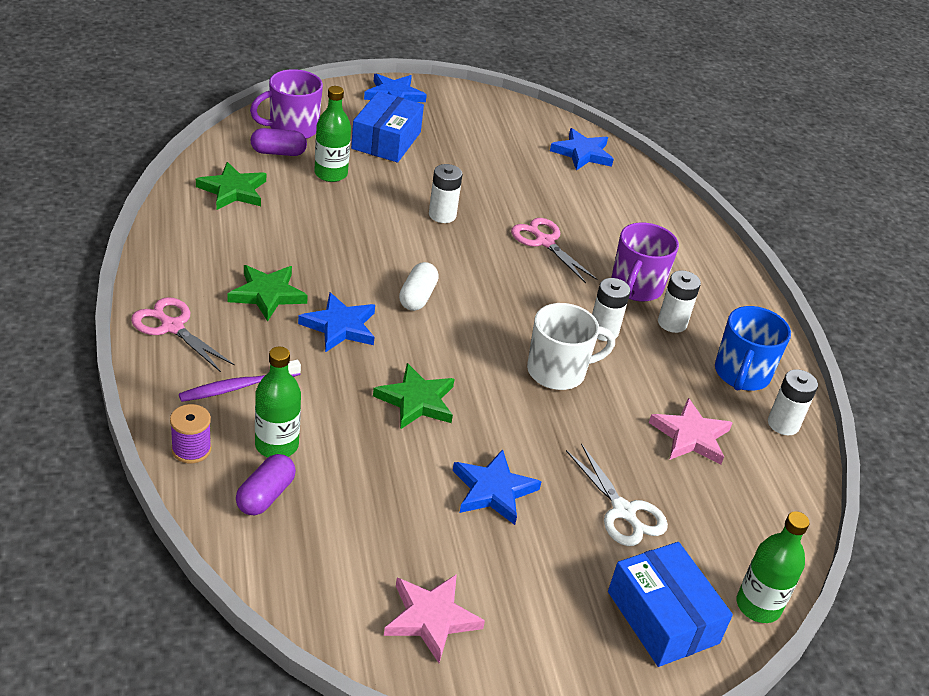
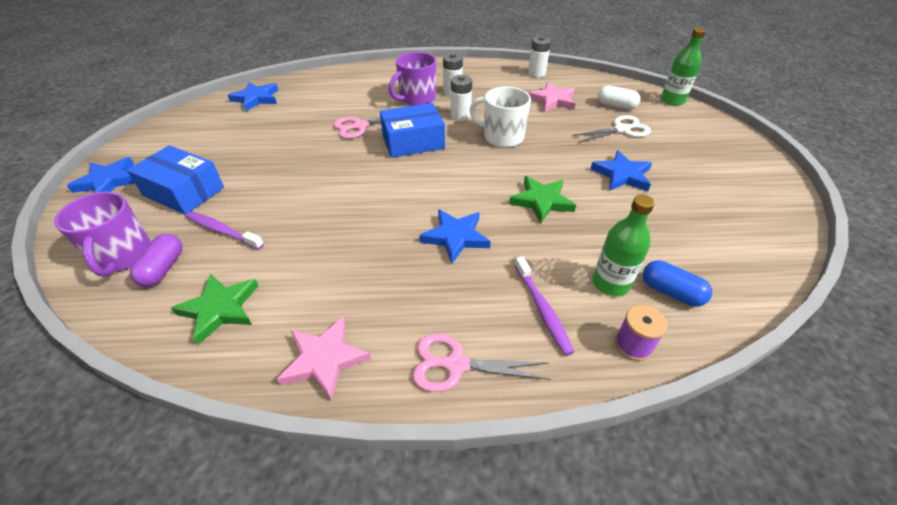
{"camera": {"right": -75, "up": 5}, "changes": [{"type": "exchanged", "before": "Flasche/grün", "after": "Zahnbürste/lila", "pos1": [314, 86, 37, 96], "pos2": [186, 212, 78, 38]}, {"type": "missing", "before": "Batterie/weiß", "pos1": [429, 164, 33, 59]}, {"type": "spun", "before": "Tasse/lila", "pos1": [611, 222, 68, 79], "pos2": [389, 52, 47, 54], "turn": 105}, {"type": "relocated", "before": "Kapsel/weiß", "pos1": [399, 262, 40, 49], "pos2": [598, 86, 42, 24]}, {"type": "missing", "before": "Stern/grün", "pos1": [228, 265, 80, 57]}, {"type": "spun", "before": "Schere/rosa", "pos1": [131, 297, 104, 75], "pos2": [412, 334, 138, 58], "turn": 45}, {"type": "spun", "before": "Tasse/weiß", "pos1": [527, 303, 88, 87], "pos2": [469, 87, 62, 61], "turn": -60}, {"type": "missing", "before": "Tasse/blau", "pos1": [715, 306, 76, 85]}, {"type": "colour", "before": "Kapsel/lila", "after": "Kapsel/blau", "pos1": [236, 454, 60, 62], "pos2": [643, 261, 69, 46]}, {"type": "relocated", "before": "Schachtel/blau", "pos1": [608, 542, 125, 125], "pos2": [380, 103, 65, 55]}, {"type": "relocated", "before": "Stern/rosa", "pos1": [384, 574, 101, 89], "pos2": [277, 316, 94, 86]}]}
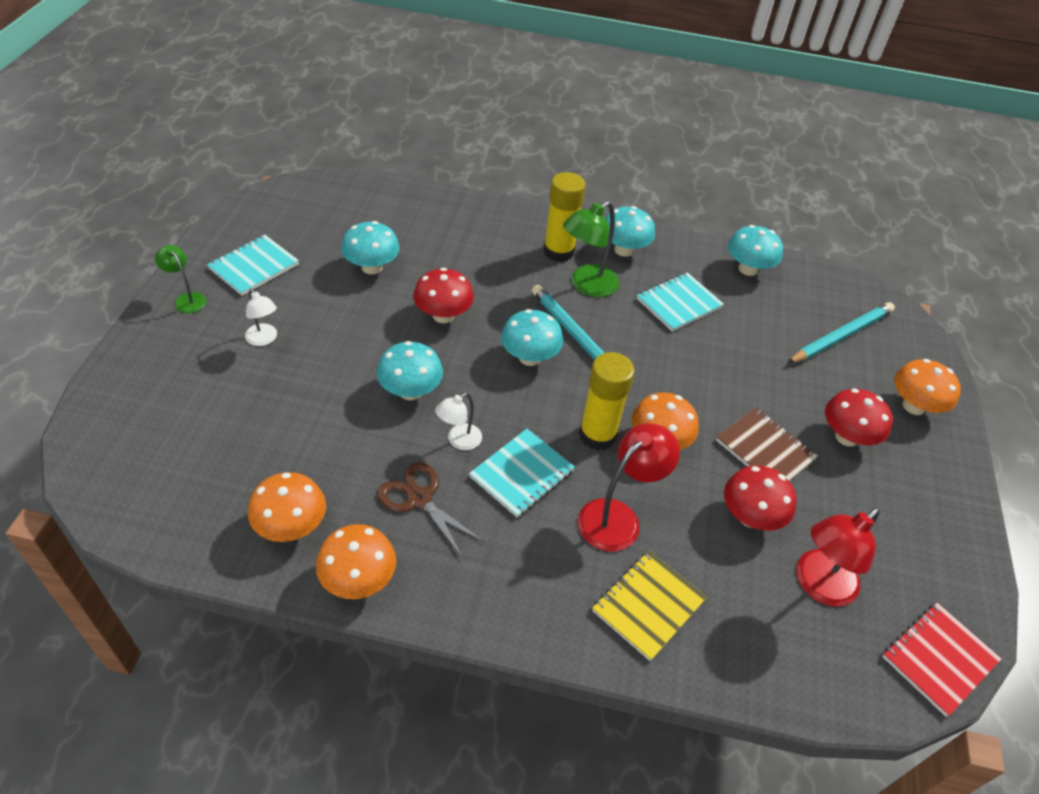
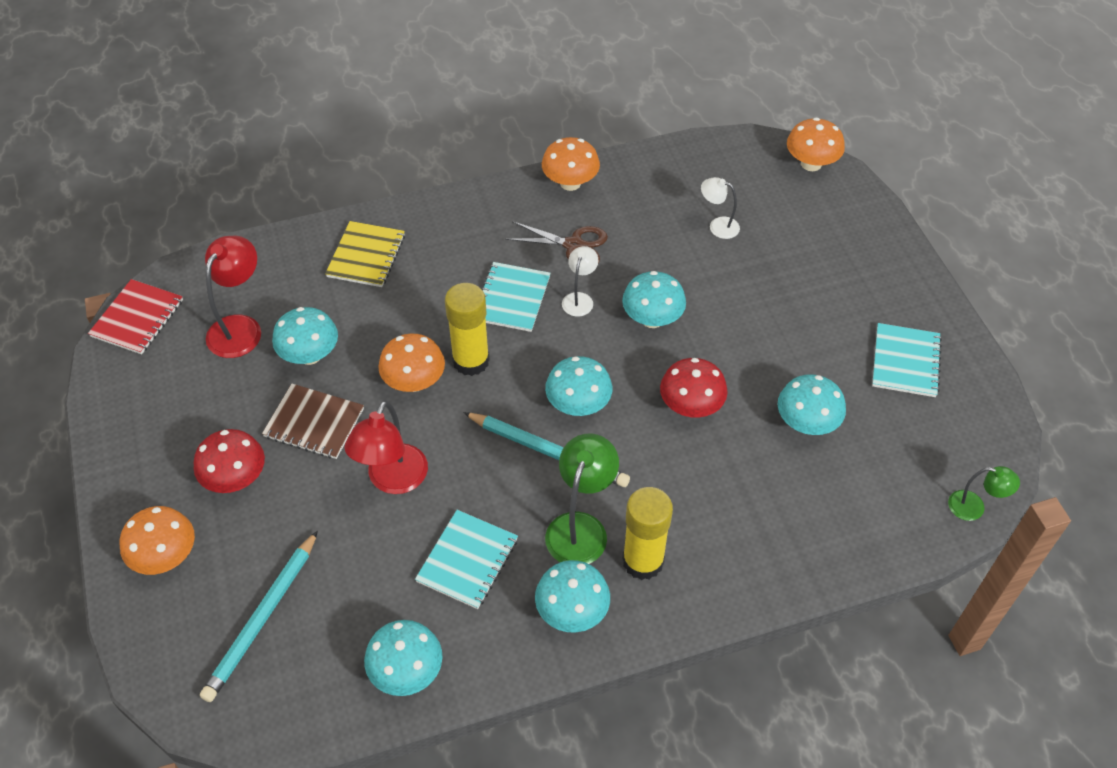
{"camera": {"right": 155, "up": 5}, "changes": [{"type": "relocated", "before": "Lampe/grün", "pos1": [155, 245, 51, 68], "pos2": [948, 466, 72, 55]}, {"type": "relocated", "before": "Lampe/weiß", "pos1": [245, 288, 32, 58], "pos2": [701, 177, 39, 62]}, {"type": "relocated", "before": "Lampe/rot", "pos1": [578, 423, 102, 129], "pos2": [344, 401, 84, 93]}, {"type": "colour", "before": "Pilz/rot", "after": "Pilz/türkis", "pos1": [724, 465, 72, 66], "pos2": [272, 307, 66, 58]}, {"type": "relocated", "before": "Pilz/orange", "pos1": [248, 472, 78, 70], "pos2": [787, 118, 58, 53]}]}
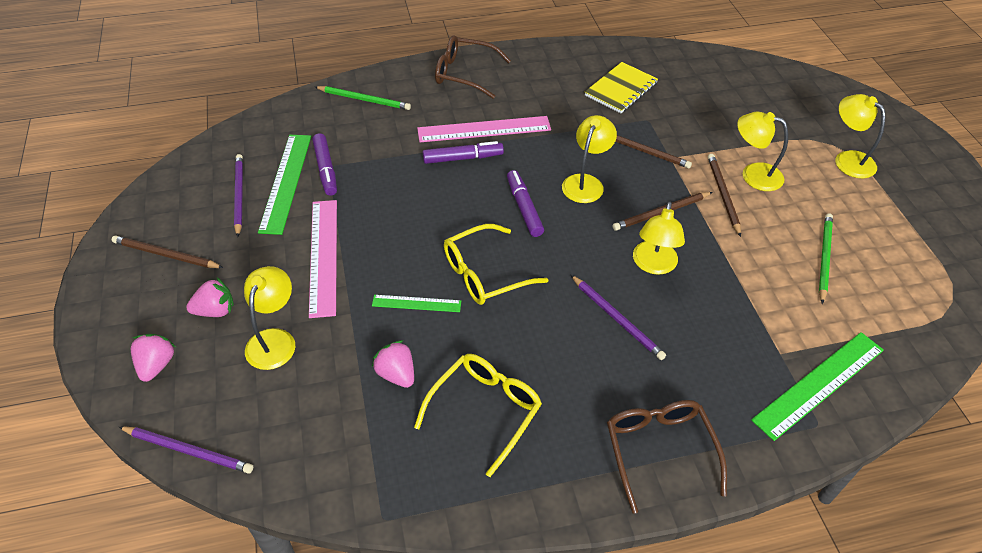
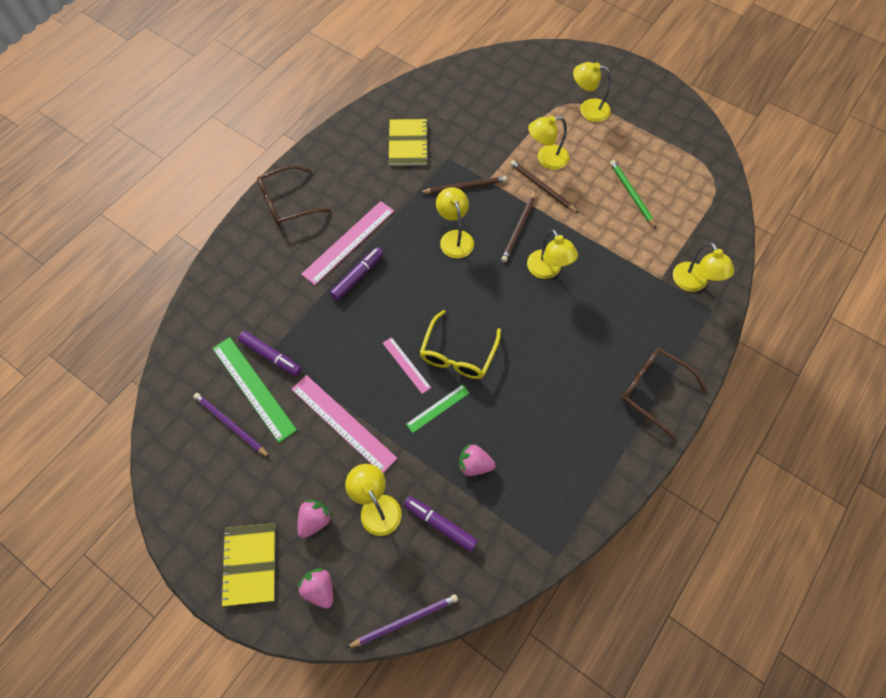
{"camera": {"right": -40, "up": 15}, "changes": [{"type": "missing", "before": "Bleistift/grün", "pos1": [315, 86, 96, 24]}, {"type": "relocated", "before": "Filzstift/lila", "pos1": [507, 170, 37, 67], "pos2": [404, 496, 74, 56]}, {"type": "missing", "before": "Bleistift/braun", "pos1": [112, 236, 111, 32]}, {"type": "missing", "before": "Bleistift/lila", "pos1": [571, 275, 95, 85]}, {"type": "exchanged", "before": "Lineal/grün", "after": "Lampe/gelb", "pos1": [751, 332, 133, 109], "pos2": [673, 242, 61, 50]}, {"type": "missing", "before": "Brille/gelb", "pos1": [414, 354, 128, 123]}, {"type": "appeared", "after": "Lineal/rosa", "pos2": [383, 337, 48, 57]}, {"type": "appeared", "after": "Notizbuch/gelb", "pos2": [221, 523, 54, 83]}]}
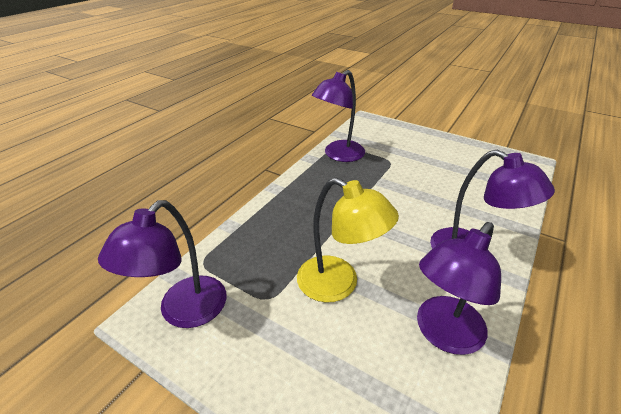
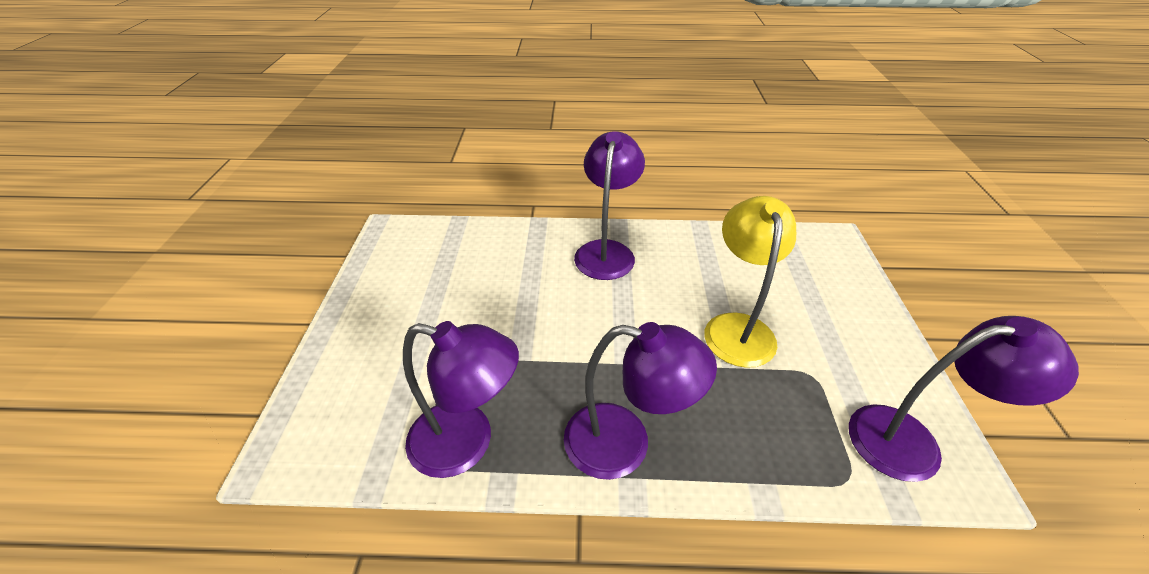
{"camera": {"right": -120, "up": 5}, "changes": [{"type": "relocated", "before": "Lampe/lila", "pos1": [417, 222, 84, 133], "pos2": [564, 322, 153, 158]}]}
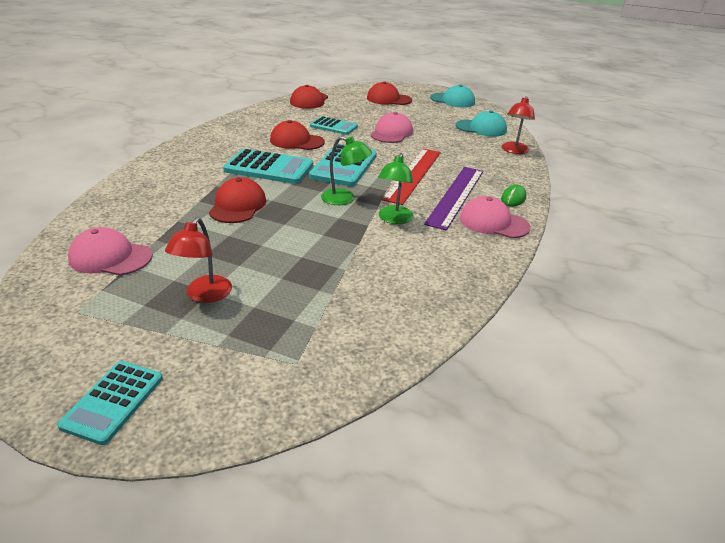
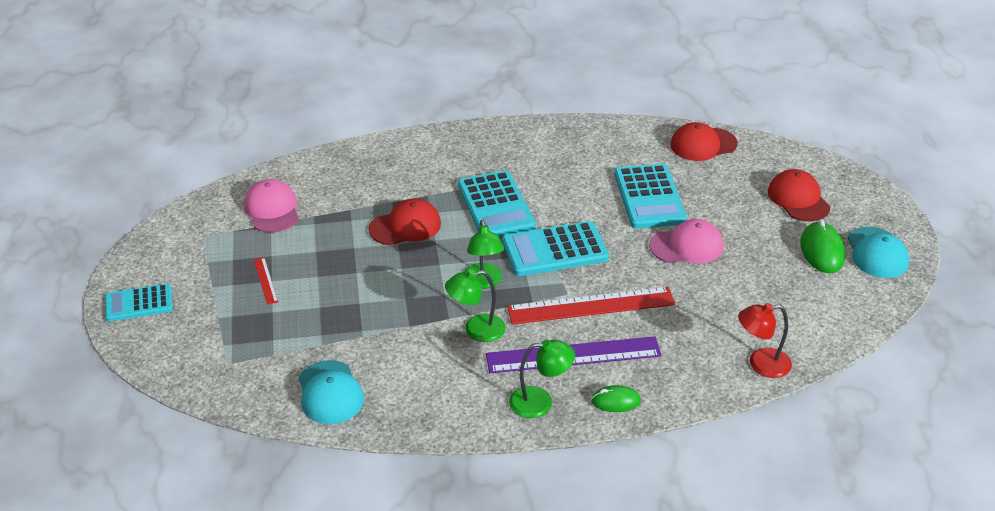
{"camera": {"right": 60, "up": 5}, "changes": [{"type": "relocated", "before": "Kappe/türkis", "pos1": [456, 111, 51, 26], "pos2": [299, 360, 65, 64]}, {"type": "size", "before": "Taschenrechner/türkis", "pos1": [310, 116, 48, 19], "pos2": [614, 164, 73, 65], "scale": 1.57}, {"type": "missing", "before": "Kappe/rot", "pos1": [270, 120, 55, 30]}, {"type": "exchanged", "before": "Kappe/rosa", "after": "Lampe/grün", "pos1": [460, 196, 71, 42], "pos2": [509, 340, 66, 78]}, {"type": "exchanged", "before": "Lampe/rot", "after": "Lineal/rot", "pos1": [165, 217, 67, 86], "pos2": [254, 257, 24, 48]}, {"type": "appeared", "after": "Computermaus/grün", "pos2": [800, 219, 45, 54]}]}
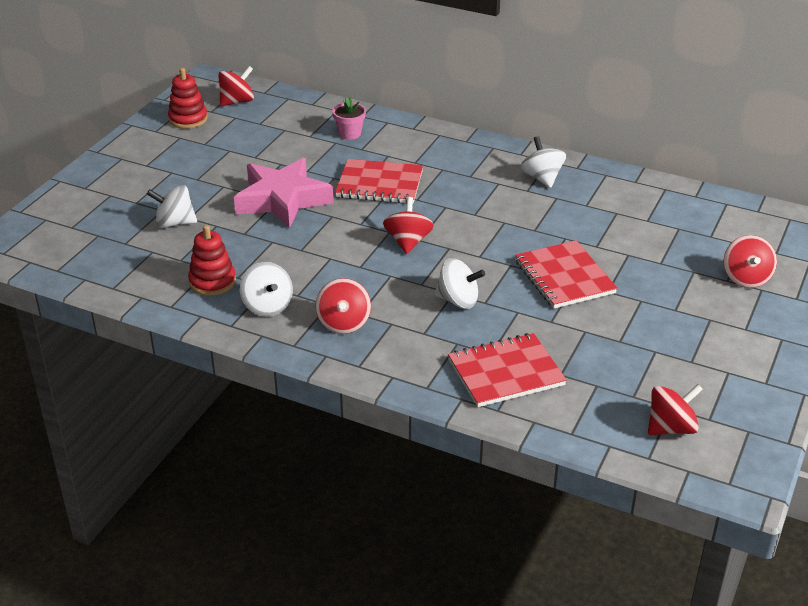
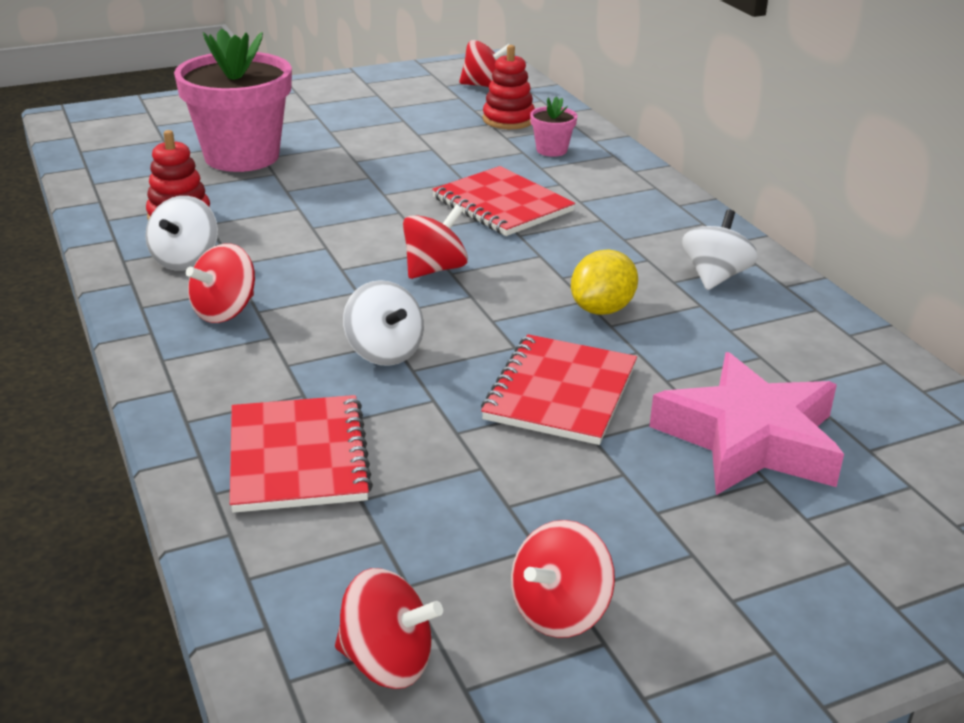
{"camera": {"right": 40, "up": -5}, "changes": [{"type": "relocated", "before": "Stapelspielzeug/rot", "pos1": [168, 68, 40, 61], "pos2": [483, 45, 52, 84]}, {"type": "relocated", "before": "Stern/rosa", "pos1": [234, 158, 100, 71], "pos2": [649, 352, 195, 143]}, {"type": "exchanged", "before": "Kreisel/weiß", "after": "Blumentopf/rosa", "pos1": [147, 185, 50, 43], "pos2": [174, 28, 118, 144]}, {"type": "relocated", "before": "Kreisel/rot", "pos1": [723, 235, 54, 53], "pos2": [511, 520, 104, 118]}, {"type": "spun", "before": "Notizbuch/rot", "pos1": [448, 333, 119, 74], "pos2": [230, 395, 143, 118], "turn": 60}, {"type": "appeared", "after": "Zitrone/gelb", "pos2": [571, 250, 67, 65]}]}
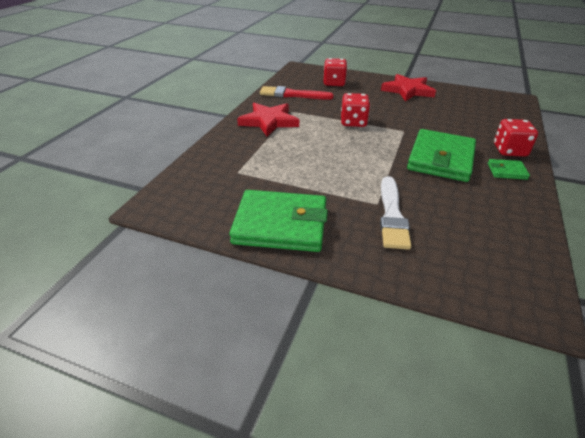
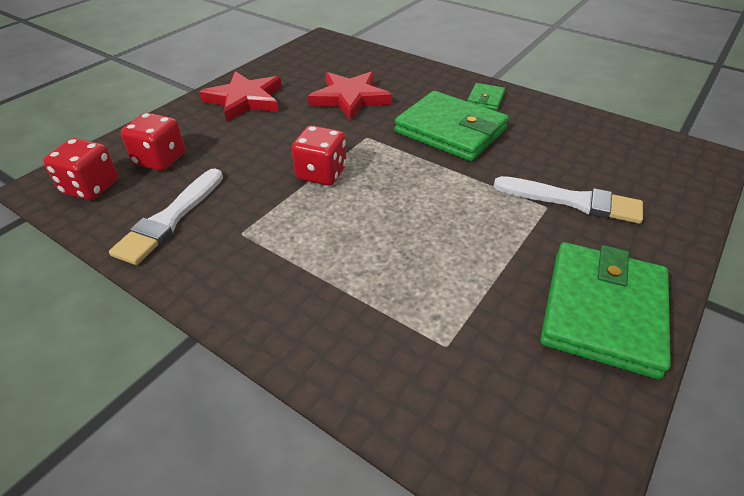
{"camera": {"right": -75, "up": 5}, "changes": [{"type": "colour", "before": "Pinsel/rot", "after": "Pinsel/weiß", "pos1": [260, 86, 74, 14], "pos2": [109, 168, 114, 97]}, {"type": "relocated", "before": "Stern/rot", "pos1": [237, 103, 62, 33], "pos2": [308, 71, 84, 50]}, {"type": "relocated", "before": "Spielwürfel/rot", "pos1": [494, 119, 44, 38], "pos2": [43, 138, 75, 62]}]}
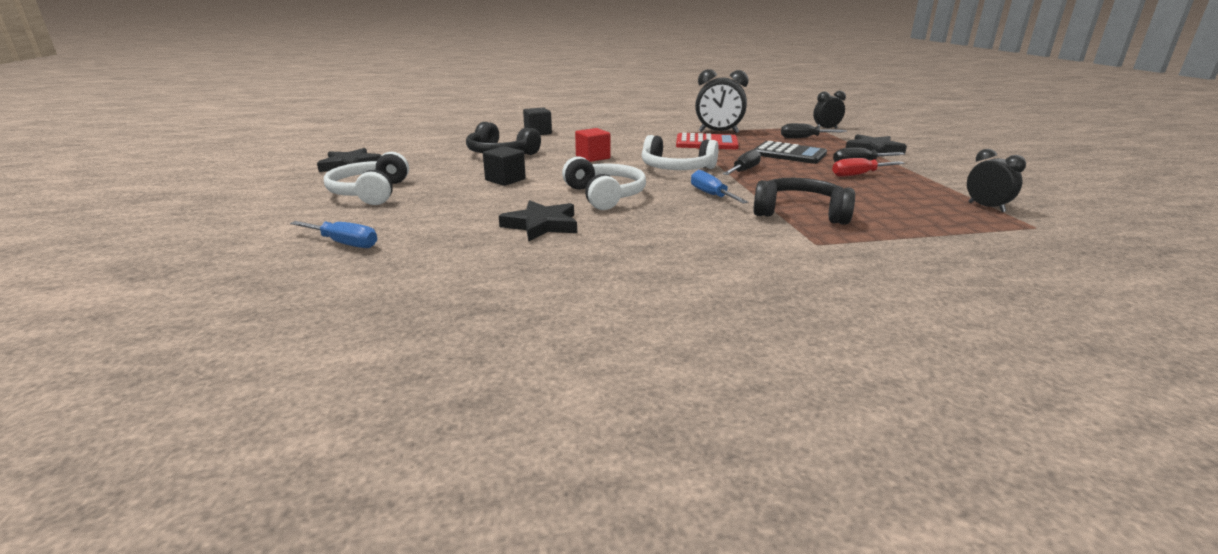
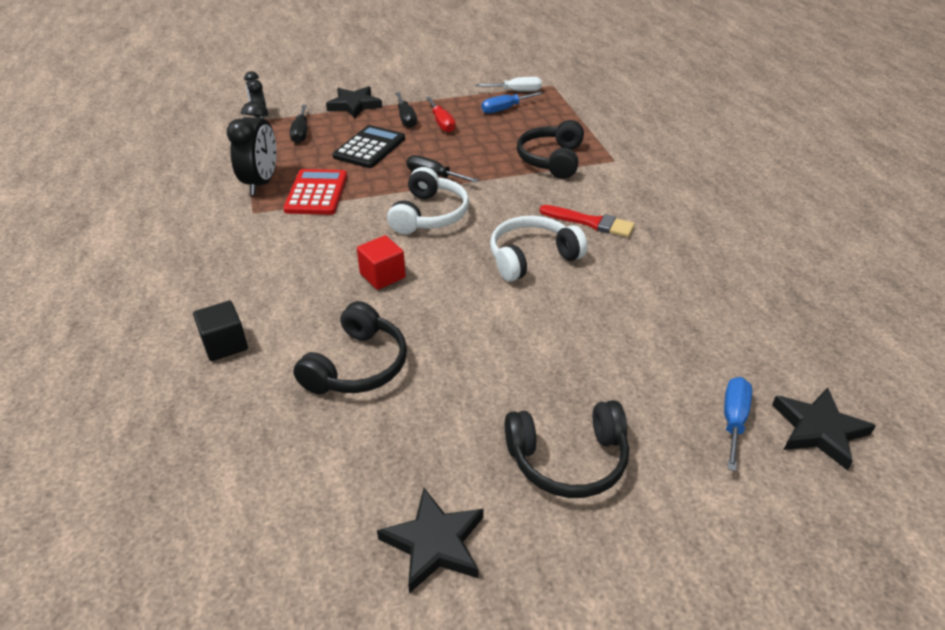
{"camera": {"right": -95, "up": 15}, "changes": [{"type": "missing", "before": "Kubus/schwarz", "pos1": [483, 146, 43, 40]}, {"type": "exchanged", "before": "Wecker/schwarz", "after": "Schraubenzieher/weiß", "pos1": [967, 149, 59, 63], "pos2": [475, 77, 67, 15]}, {"type": "colour", "before": "Kopfhörer/weiß", "after": "Kopfhörer/schwarz", "pos1": [324, 152, 85, 53], "pos2": [505, 400, 124, 98]}, {"type": "relocated", "before": "Schraubenzieher/blau", "pos1": [691, 170, 57, 34], "pos2": [482, 92, 61, 22]}, {"type": "relocated", "before": "Stern/schwarz", "pos1": [499, 200, 78, 41], "pos2": [772, 388, 104, 83]}, {"type": "appeared", "after": "Pinsel/rot", "pos2": [539, 205, 96, 32]}]}
